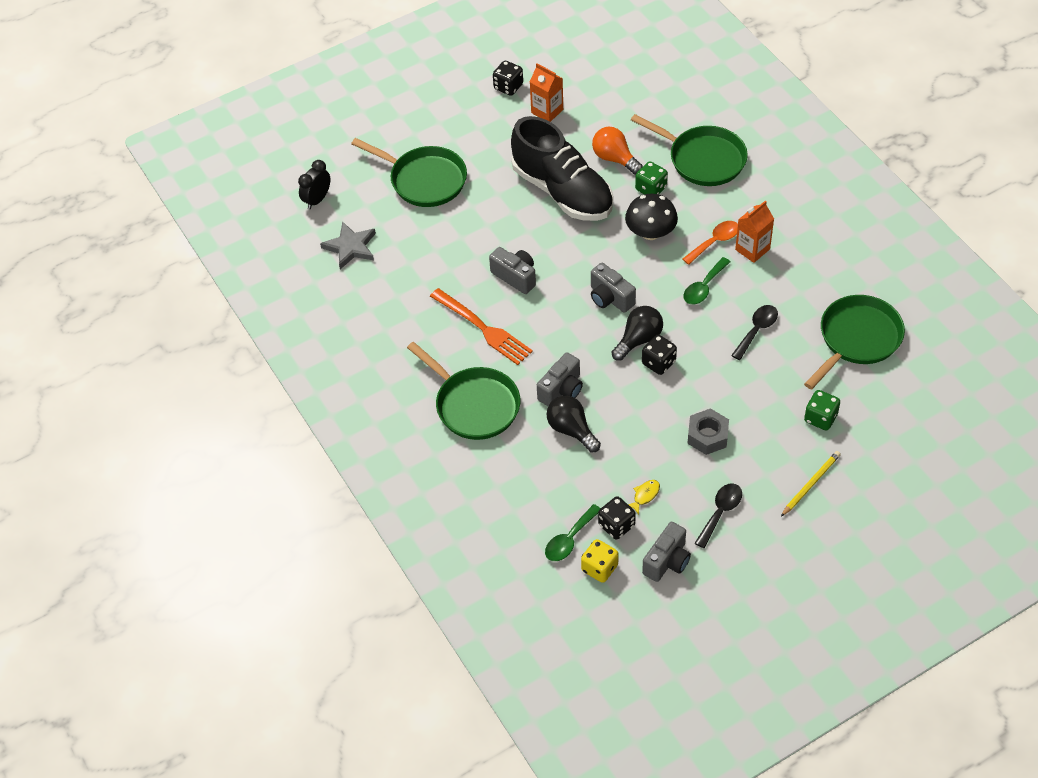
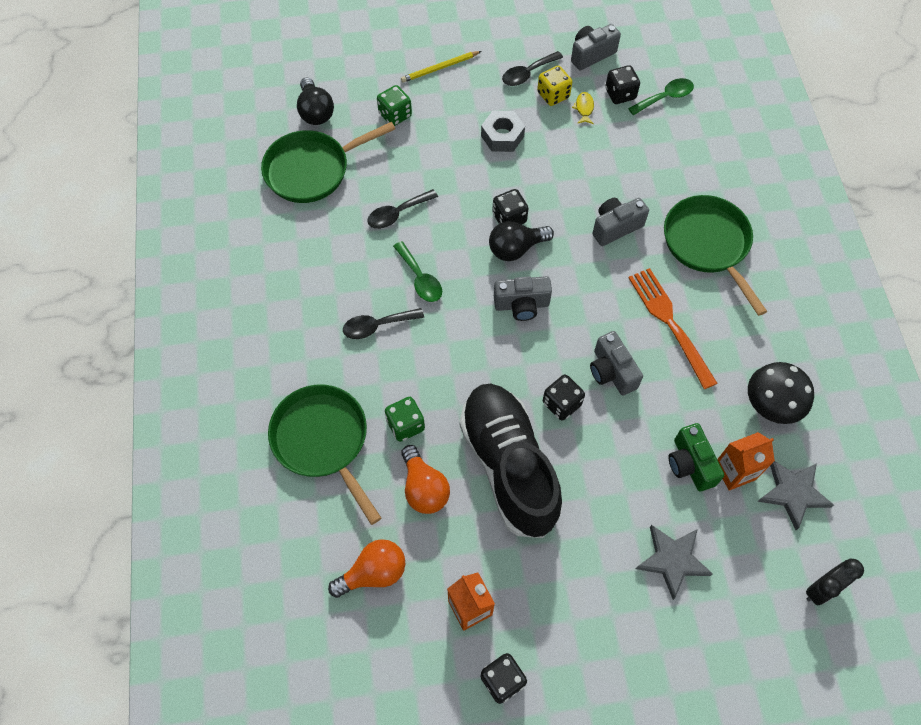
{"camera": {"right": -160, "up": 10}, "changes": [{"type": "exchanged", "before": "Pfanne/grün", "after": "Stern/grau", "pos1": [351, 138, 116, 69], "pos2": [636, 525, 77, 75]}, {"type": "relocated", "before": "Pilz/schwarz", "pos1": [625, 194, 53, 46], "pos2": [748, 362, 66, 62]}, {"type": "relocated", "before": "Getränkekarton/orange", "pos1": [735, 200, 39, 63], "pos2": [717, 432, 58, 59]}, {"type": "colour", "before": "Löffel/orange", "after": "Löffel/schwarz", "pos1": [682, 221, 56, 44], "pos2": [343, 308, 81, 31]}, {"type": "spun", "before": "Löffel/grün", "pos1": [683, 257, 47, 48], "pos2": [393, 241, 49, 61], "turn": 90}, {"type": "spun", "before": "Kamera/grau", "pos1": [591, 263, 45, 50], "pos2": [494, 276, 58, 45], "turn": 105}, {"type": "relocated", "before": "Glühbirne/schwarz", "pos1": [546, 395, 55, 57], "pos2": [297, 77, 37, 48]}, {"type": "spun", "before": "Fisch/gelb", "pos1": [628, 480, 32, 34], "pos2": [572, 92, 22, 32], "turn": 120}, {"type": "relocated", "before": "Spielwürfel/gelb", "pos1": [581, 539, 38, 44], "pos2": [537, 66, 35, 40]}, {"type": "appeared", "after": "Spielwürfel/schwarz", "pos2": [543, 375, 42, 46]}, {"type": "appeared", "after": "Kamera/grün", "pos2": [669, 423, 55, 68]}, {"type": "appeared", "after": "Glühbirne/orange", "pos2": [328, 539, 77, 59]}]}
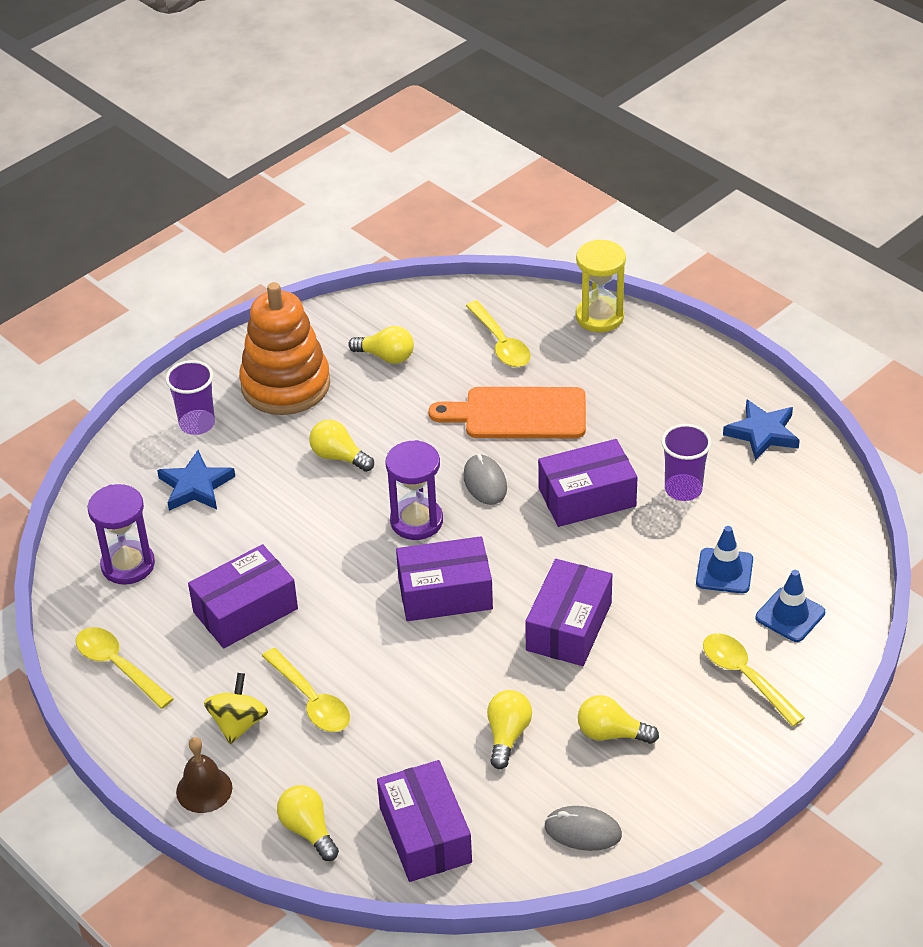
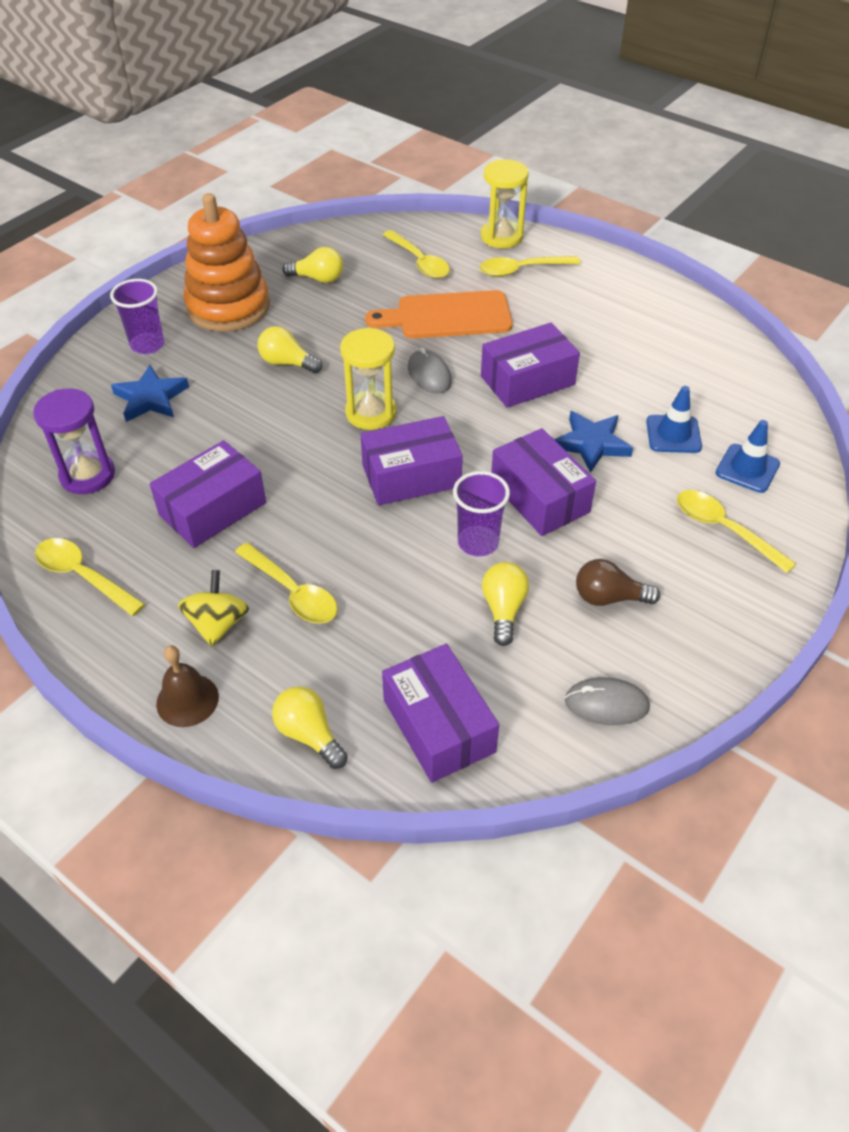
{"camera": {"right": -10, "up": 5}, "changes": [{"type": "relocated", "before": "Stern/blau", "pos1": [723, 400, 77, 61], "pos2": [554, 411, 79, 62]}, {"type": "relocated", "before": "Becher/lila", "pos1": [661, 424, 51, 77], "pos2": [453, 471, 57, 86]}, {"type": "colour", "before": "Sanduhr/lila", "after": "Sanduhr/gelb", "pos1": [385, 440, 58, 100], "pos2": [340, 328, 57, 102]}, {"type": "spun", "before": "Schachtel/lila", "pos1": [525, 559, 87, 107], "pos2": [491, 428, 105, 108], "turn": -45}, {"type": "colour", "before": "Glühbirne/gelb", "after": "Glühbirne/braun", "pos1": [578, 695, 81, 49], "pos2": [576, 559, 84, 47]}, {"type": "appeared", "after": "Löffel/gelb", "pos2": [479, 256, 101, 21]}]}
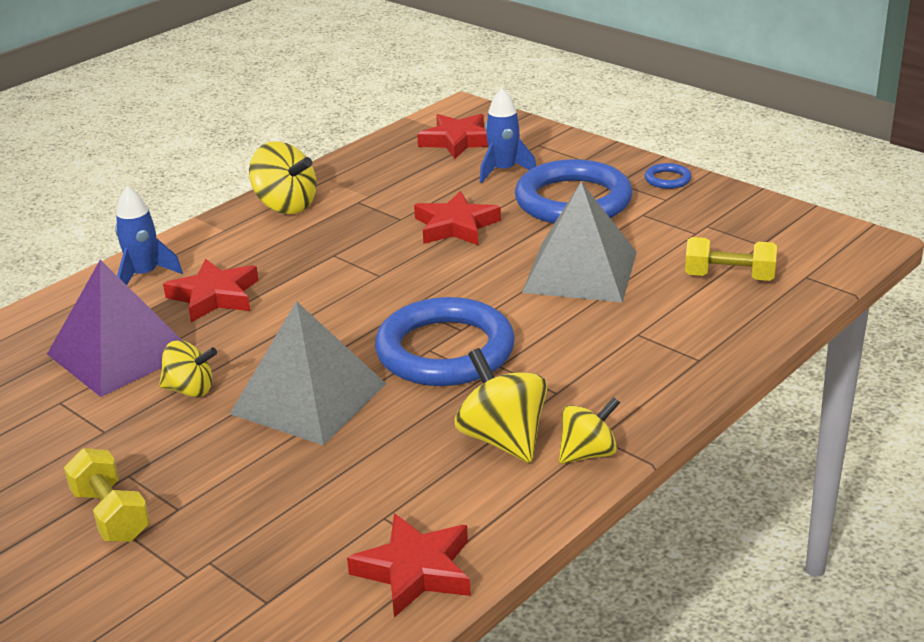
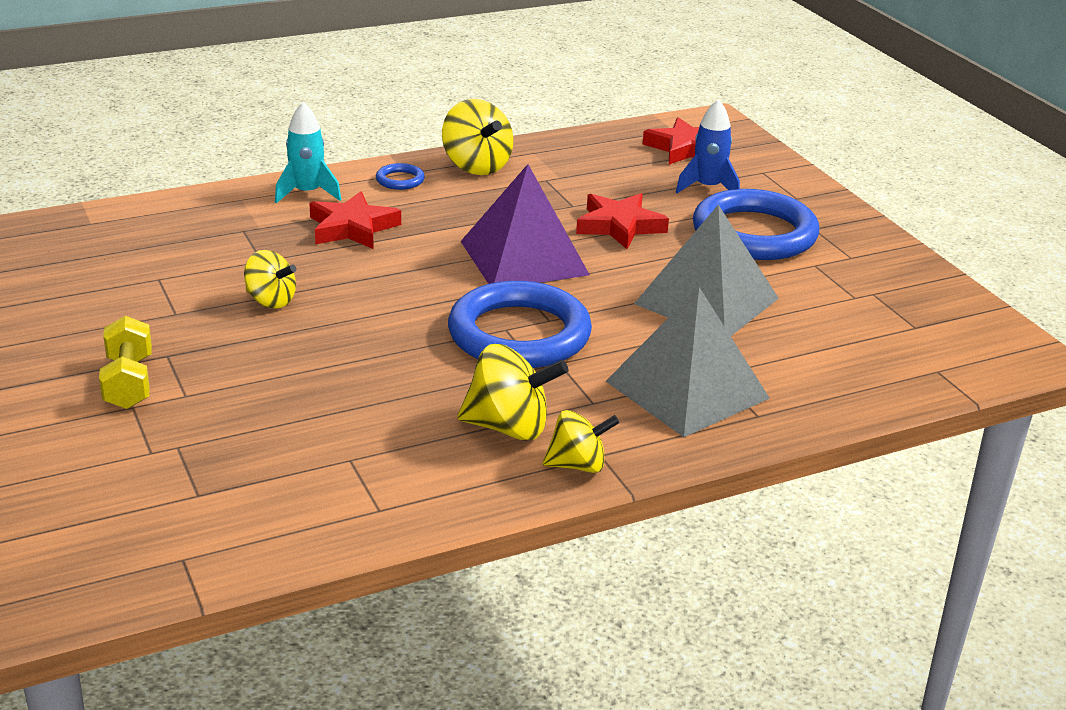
{"camera": {"right": 20, "up": 0}, "changes": [{"type": "relocated", "before": "Ring/blau", "pos1": [645, 163, 47, 26], "pos2": [376, 163, 49, 27]}, {"type": "colour", "before": "Rakete/blau", "after": "Rakete/türkis", "pos1": [115, 186, 68, 99], "pos2": [275, 102, 66, 102]}, {"type": "missing", "before": "Hantel/gelb", "pos1": [685, 237, 92, 44]}, {"type": "relocated", "before": "Pyramide/lila", "pos1": [47, 260, 136, 137], "pos2": [460, 164, 130, 120]}, {"type": "relocated", "before": "Pyramide/grau", "pos1": [230, 301, 156, 144], "pos2": [606, 287, 164, 150]}, {"type": "spun", "before": "Kreisel/gelb", "pos1": [455, 348, 92, 115], "pos2": [457, 344, 112, 97], "turn": 105}, {"type": "missing", "before": "Stern/rot", "pos1": [347, 513, 124, 105]}]}
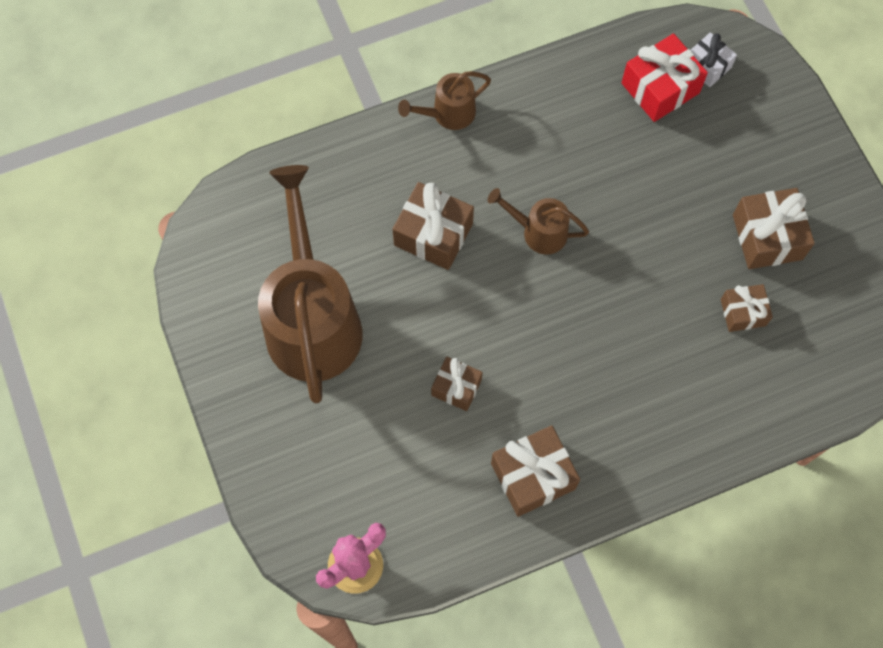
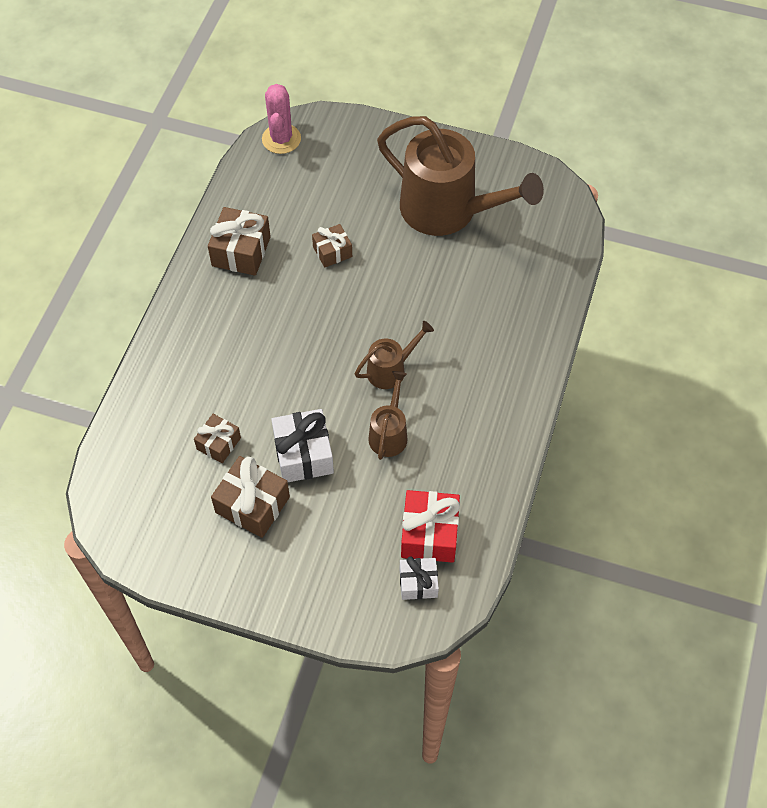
{"camera": {"right": 130, "up": -10}, "changes": [{"type": "relocated", "before": "Gießkanne/braun", "pos1": [398, 71, 93, 59], "pos2": [368, 371, 40, 89]}, {"type": "missing", "before": "Geschenk/braun", "pos1": [393, 182, 81, 88]}, {"type": "appeared", "after": "Geschenk/weiß", "pos2": [271, 409, 63, 73]}]}
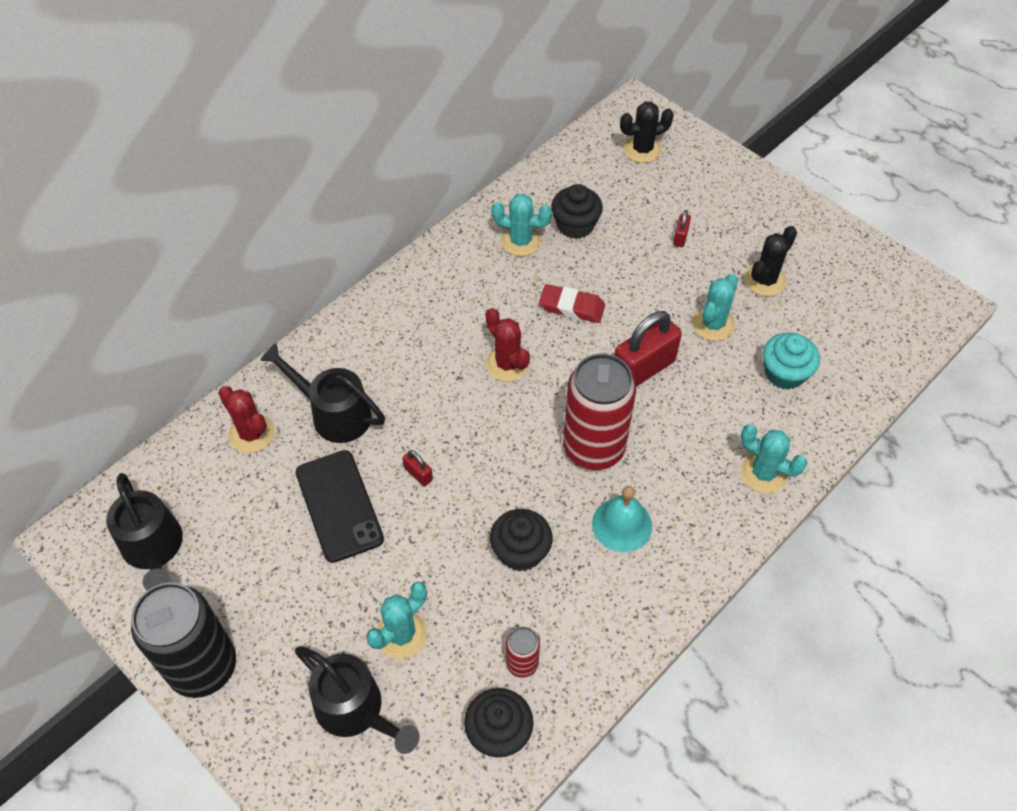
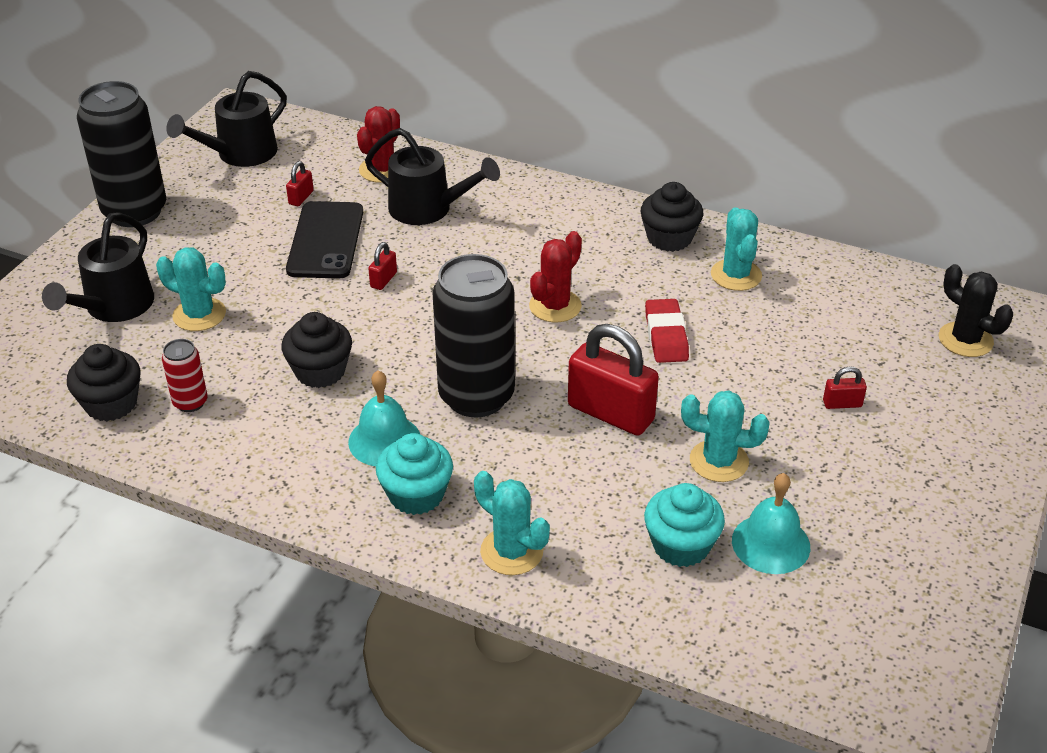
{"camera": {"right": 70, "up": -15}, "changes": [{"type": "relocated", "before": "Muffin/schwarz", "pos1": [551, 184, 52, 55], "pos2": [641, 182, 62, 70]}, {"type": "missing", "before": "Kaktus/schwarz", "pos1": [745, 226, 52, 70]}, {"type": "spun", "before": "Gießkanne/schwarz", "pos1": [260, 343, 125, 100], "pos2": [365, 128, 135, 97], "turn": 105}, {"type": "colour", "before": "Dose/rot", "after": "Dose/schwarz", "pos1": [563, 354, 73, 116], "pos2": [432, 254, 83, 164]}, {"type": "spun", "before": "Kaktus/türkis", "pos1": [741, 425, 66, 68], "pos2": [474, 471, 76, 104], "turn": -60}, {"type": "spun", "before": "Handy/schwarz", "pos1": [296, 450, 88, 113], "pos2": [286, 201, 77, 77], "turn": -45}, {"type": "appeared", "after": "Vorhängeschloss/rot", "pos2": [286, 161, 28, 45]}, {"type": "appeared", "after": "Muffin/türkis", "pos2": [376, 433, 77, 82]}, {"type": "appeared", "after": "Glocke/türkis", "pos2": [732, 473, 78, 101]}]}
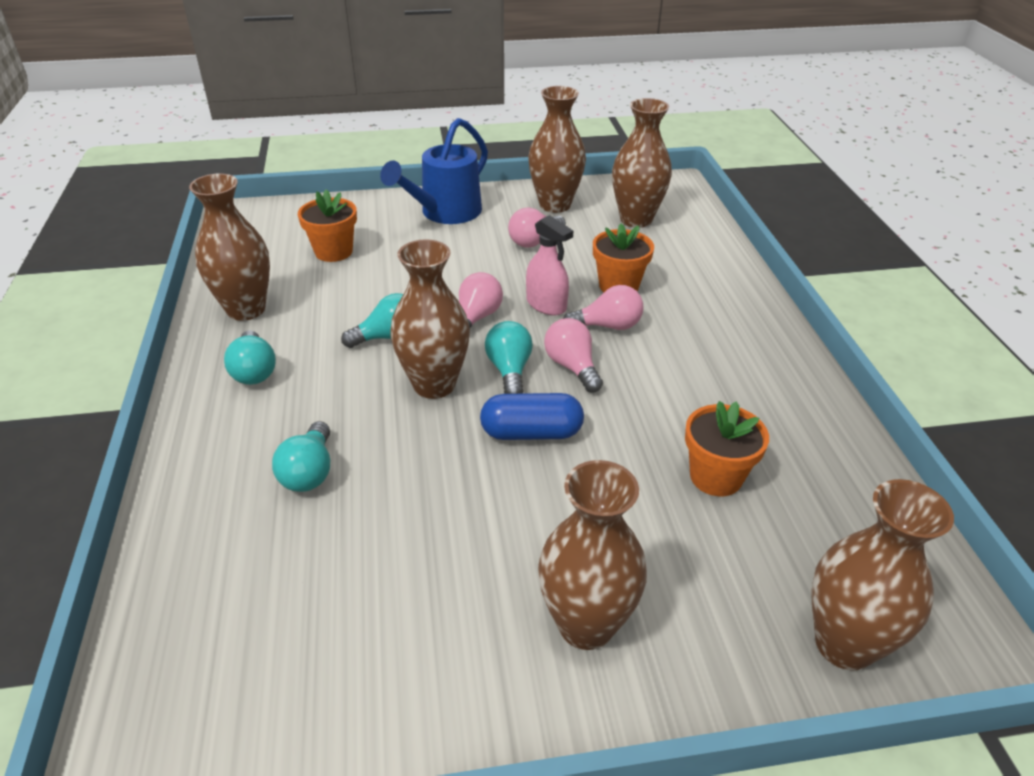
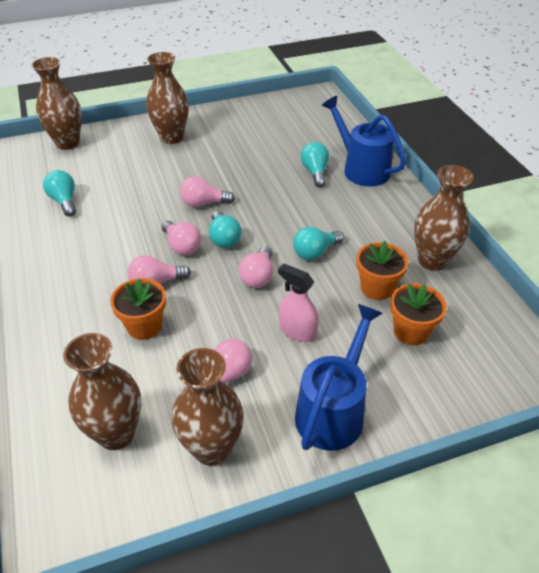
{"camera": {"right": 170, "up": 5}, "changes": [{"type": "relocated", "before": "Sprühflasche/rosa", "pos1": [526, 215, 47, 100], "pos2": [278, 263, 41, 79]}, {"type": "missing", "before": "Vase/braun", "pos1": [390, 239, 80, 160]}, {"type": "relocated", "before": "Glühbirne/türkis", "pos1": [224, 331, 52, 54], "pos2": [43, 170, 33, 46]}, {"type": "exchanged", "before": "Kapsel/blau", "after": "Glühbirne/rosa", "pos1": [480, 393, 104, 47], "pos2": [180, 176, 55, 31]}, {"type": "relocated", "before": "Blumentopf/orange", "pos1": [685, 401, 84, 95], "pos2": [356, 241, 53, 59]}, {"type": "appeared", "after": "Gießkanne/blau", "pos2": [322, 96, 84, 91]}]}
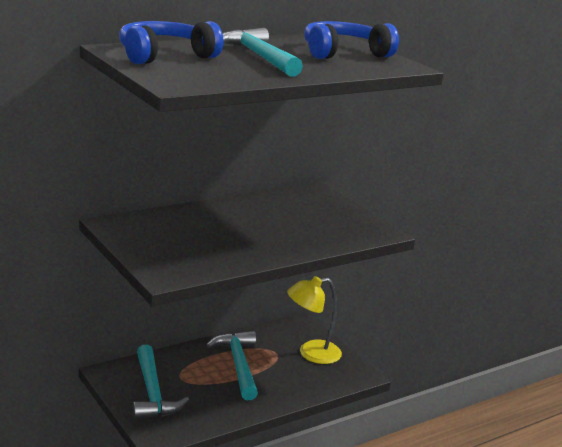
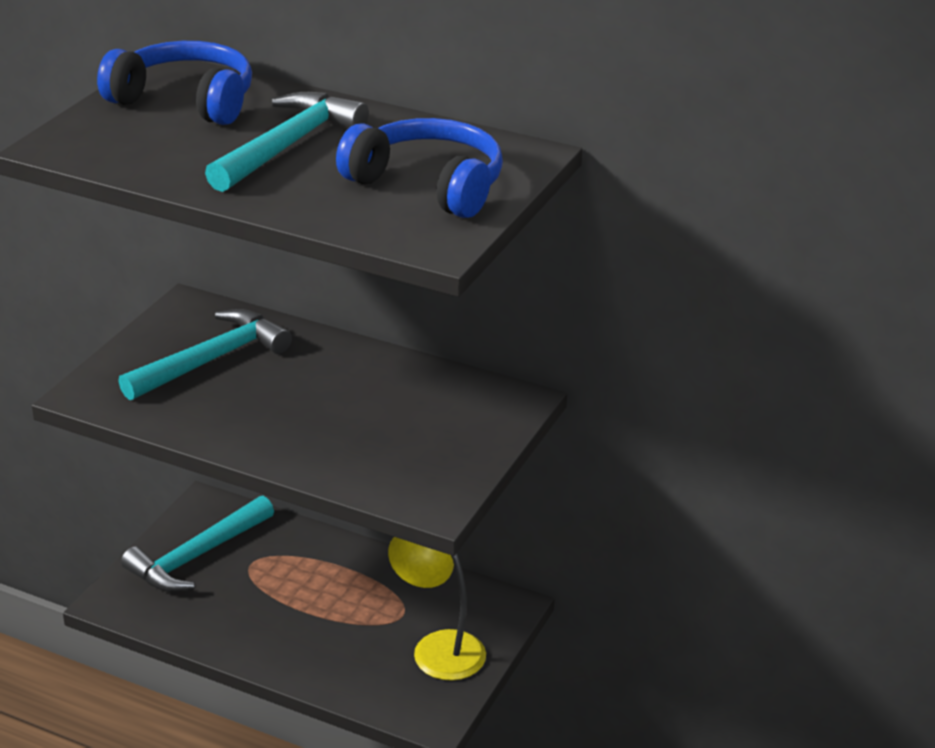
{"camera": {"right": 60, "up": 10}, "changes": [{"type": "relocated", "before": "Hammer/türkis", "pos1": [206, 331, 52, 69], "pos2": [118, 309, 174, 91]}]}
